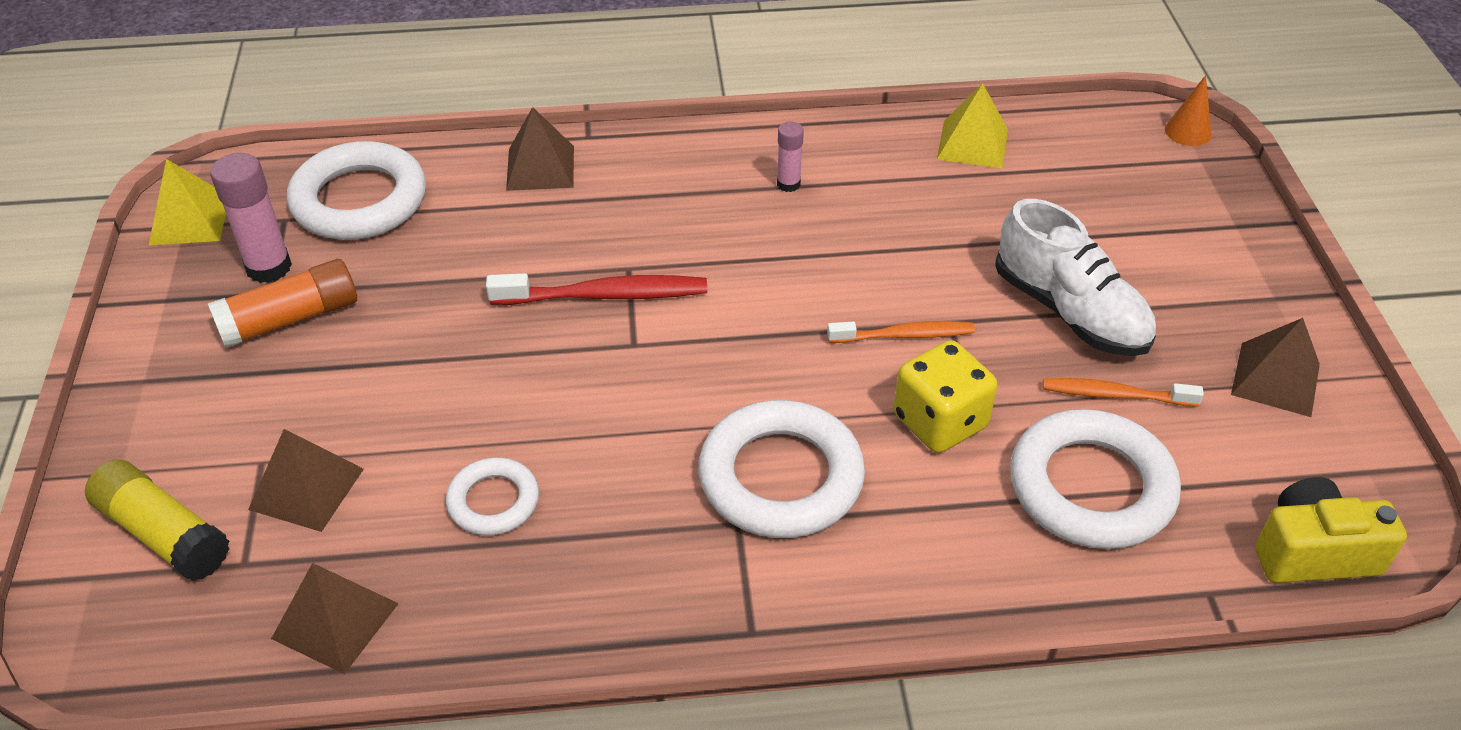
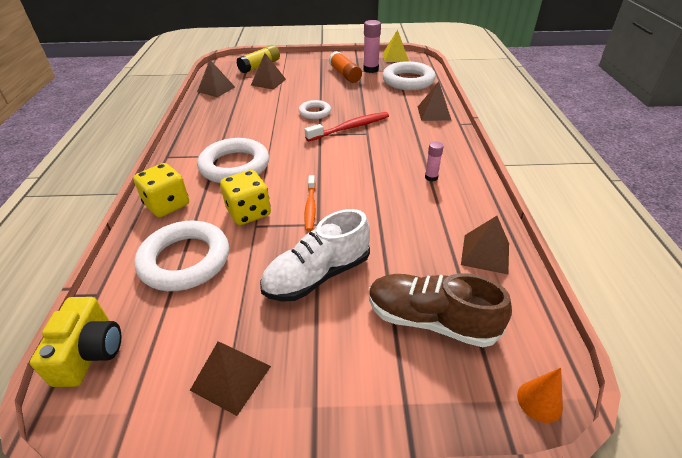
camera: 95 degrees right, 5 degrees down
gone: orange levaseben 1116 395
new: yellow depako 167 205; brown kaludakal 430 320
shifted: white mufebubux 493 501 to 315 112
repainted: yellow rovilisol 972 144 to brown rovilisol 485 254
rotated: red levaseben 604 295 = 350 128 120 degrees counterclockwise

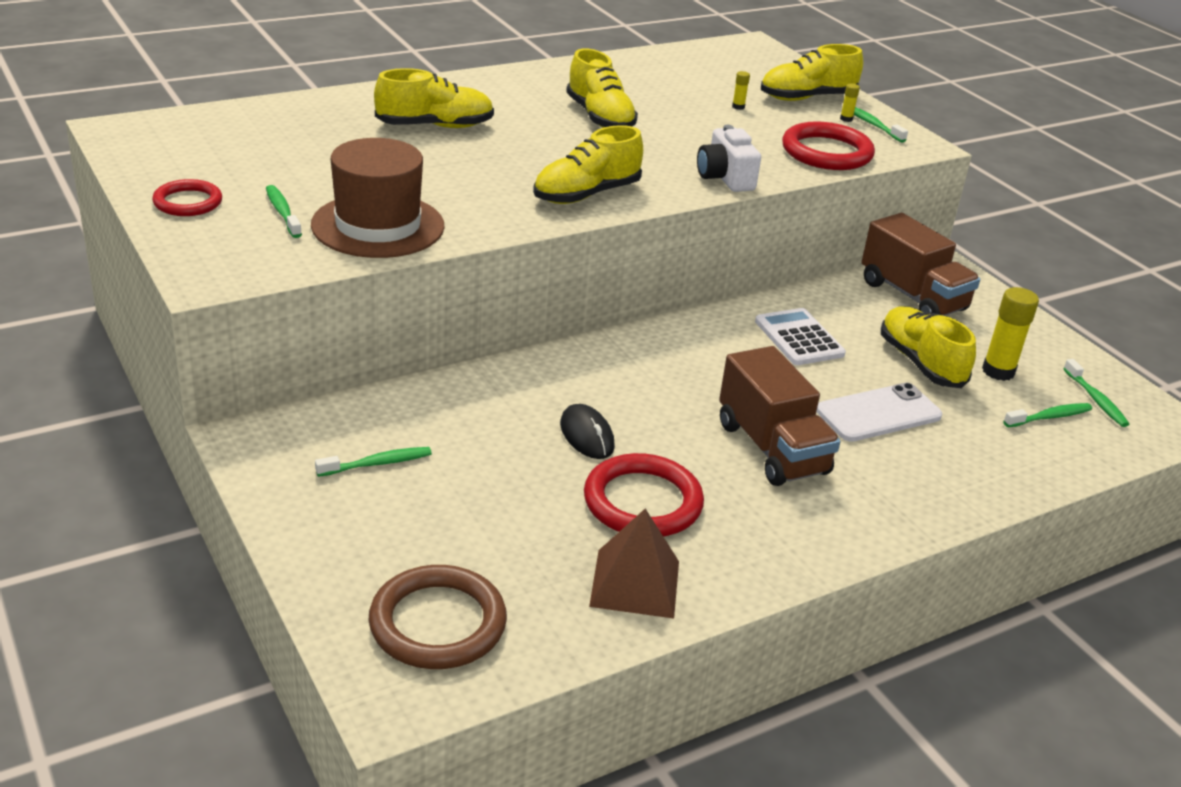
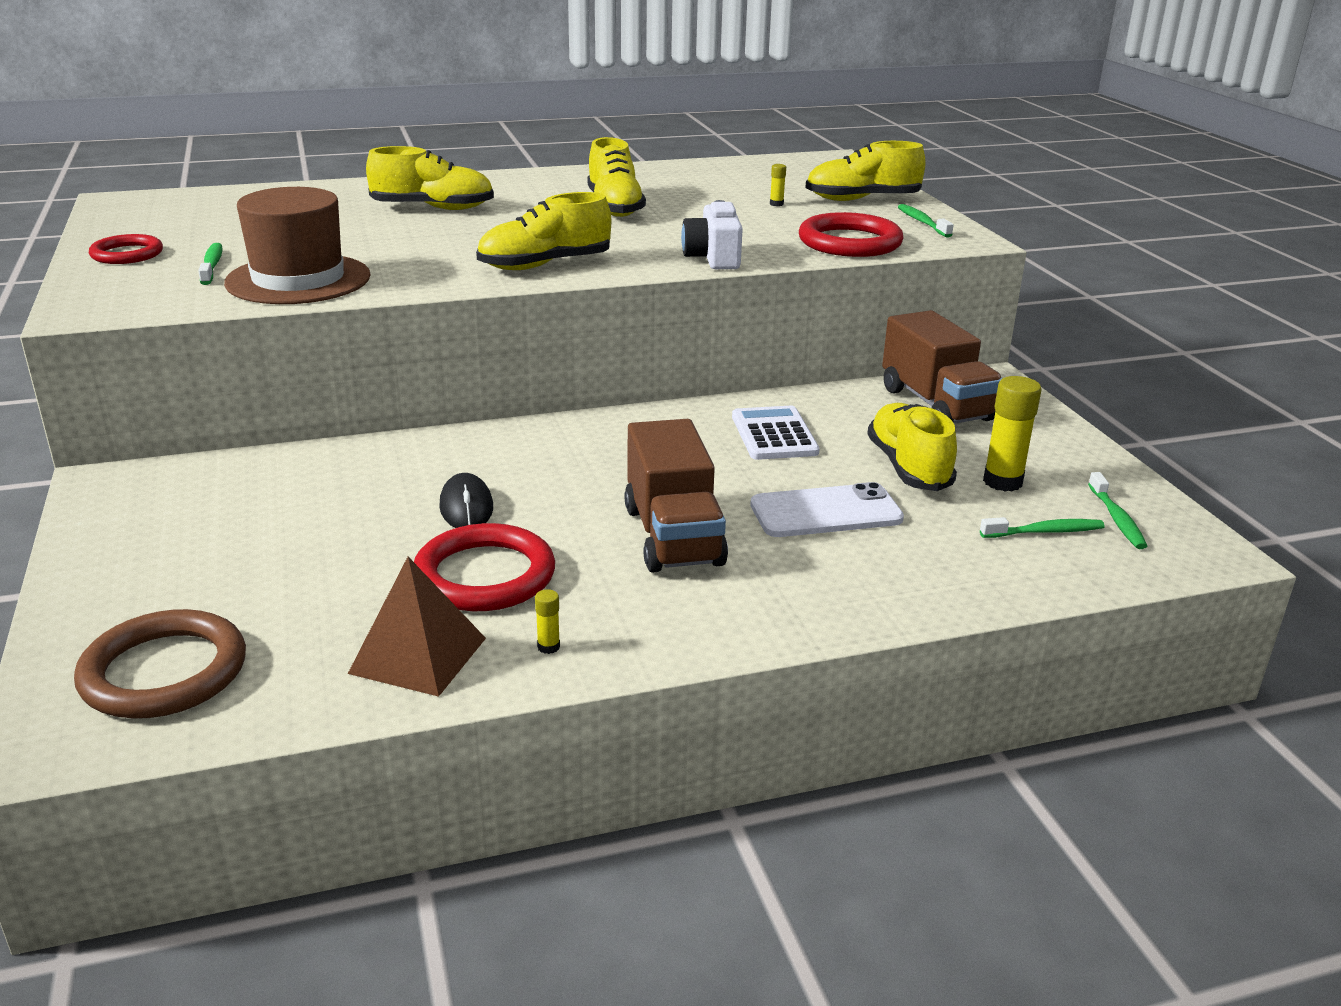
camera: 15 degrees right, 5 degrees down
gone: green levaseben 378 463
shifted: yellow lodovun 846 119 to 548 647

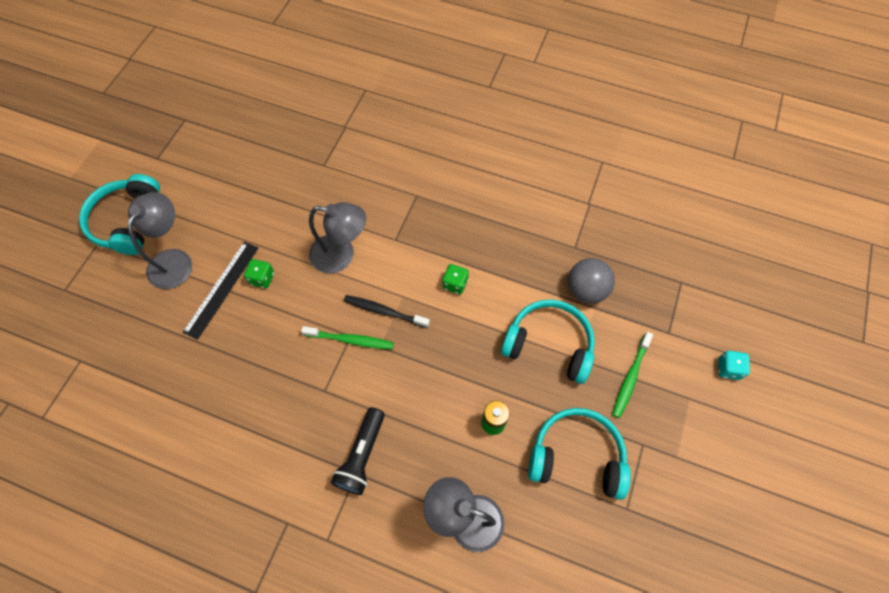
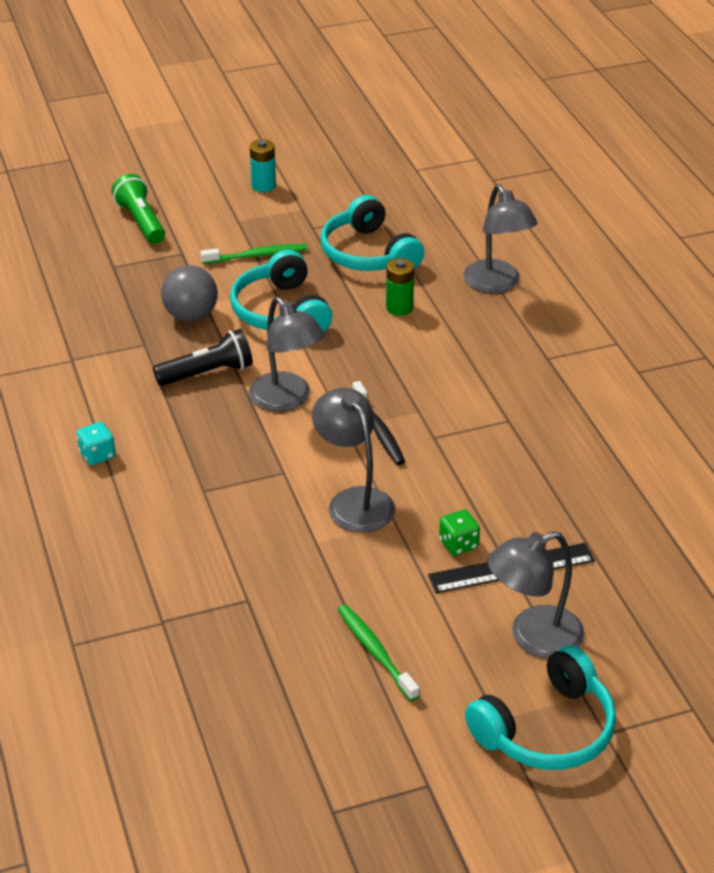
camera: 130 degrees left, 25 degrees down
new: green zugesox 141 221; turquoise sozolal 263 186
shifted: turquoise depako 728 369 to 97 455; black zugesox 362 456 to 207 373; green levaseben 350 340 to 375 652
swapped: green depako 455 284 to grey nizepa 287 400

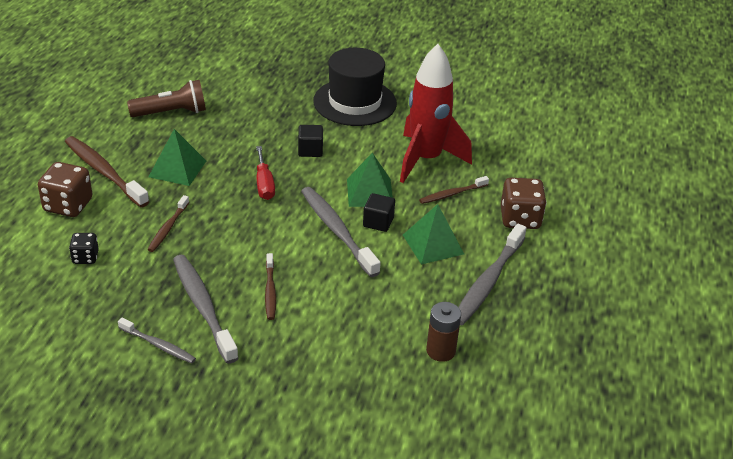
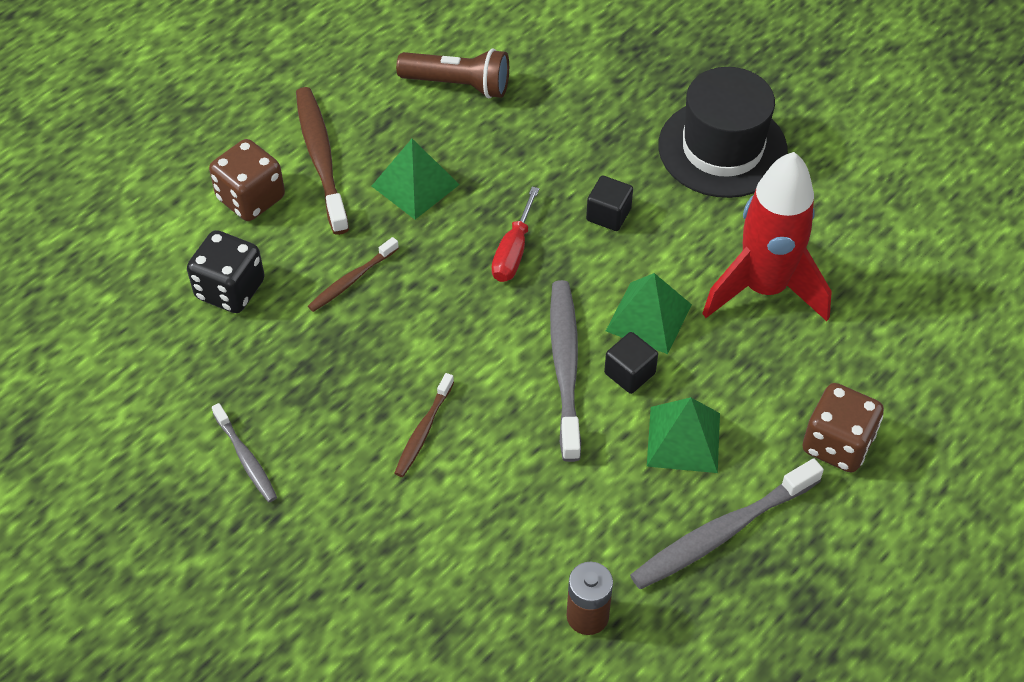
camera: 30 degrees right, 15 degrees up
gone: grey levaseben 203 307; brown levaseben 452 194
scaled: black depako 85 257 = 230 289 x1.74

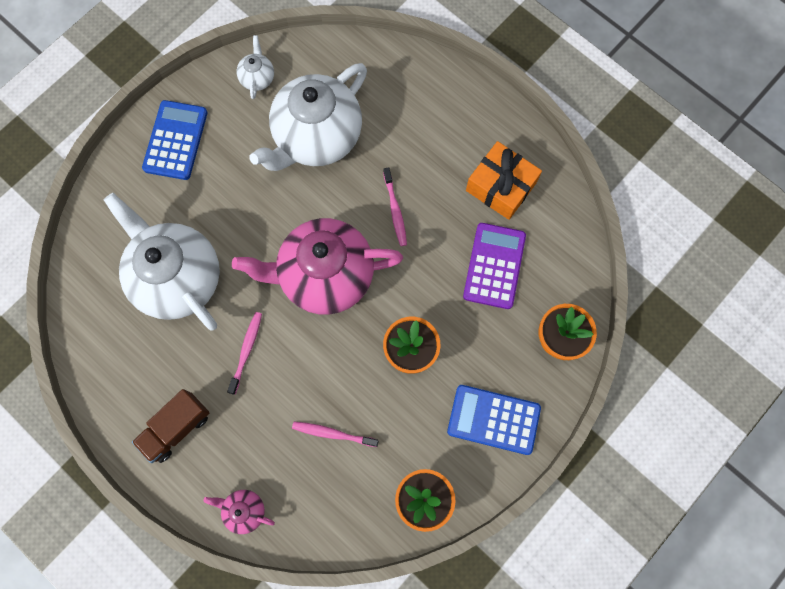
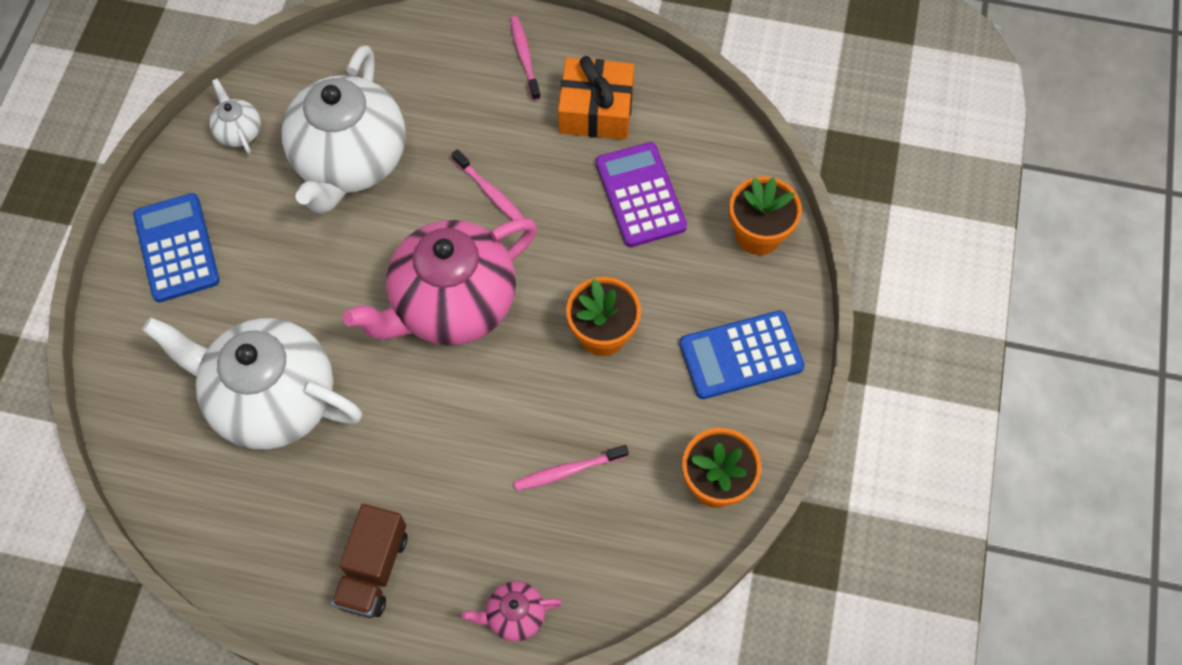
camera: 30 degrees left, 10 degrees down
shifted: pink levaseben 246 351 to 524 57

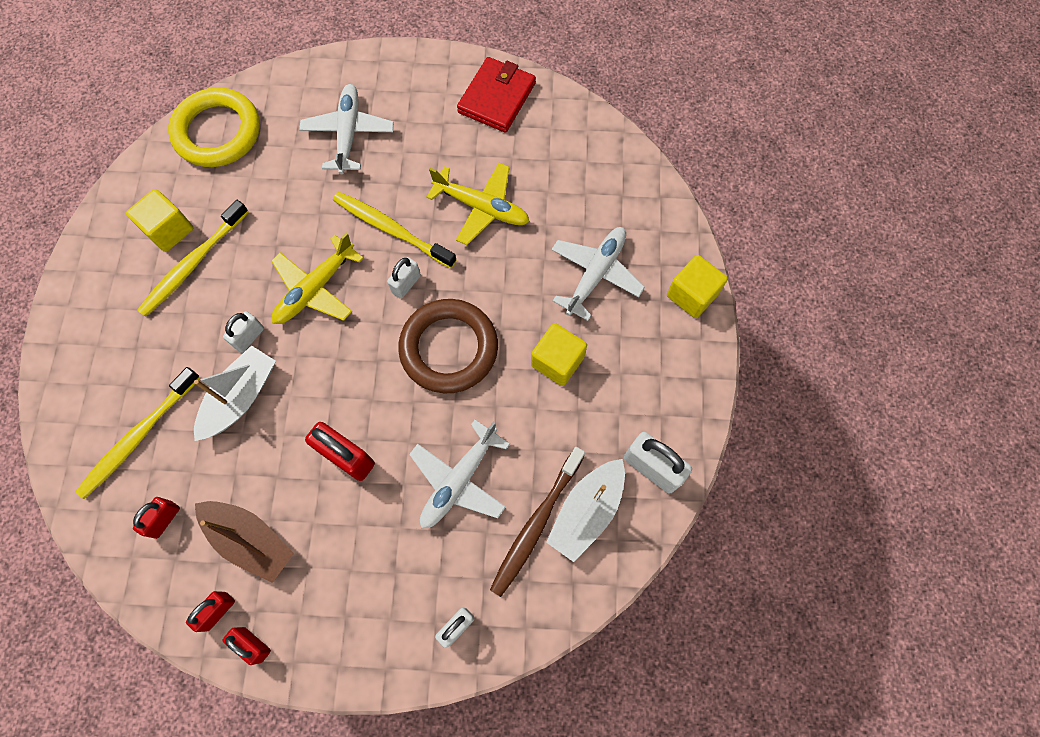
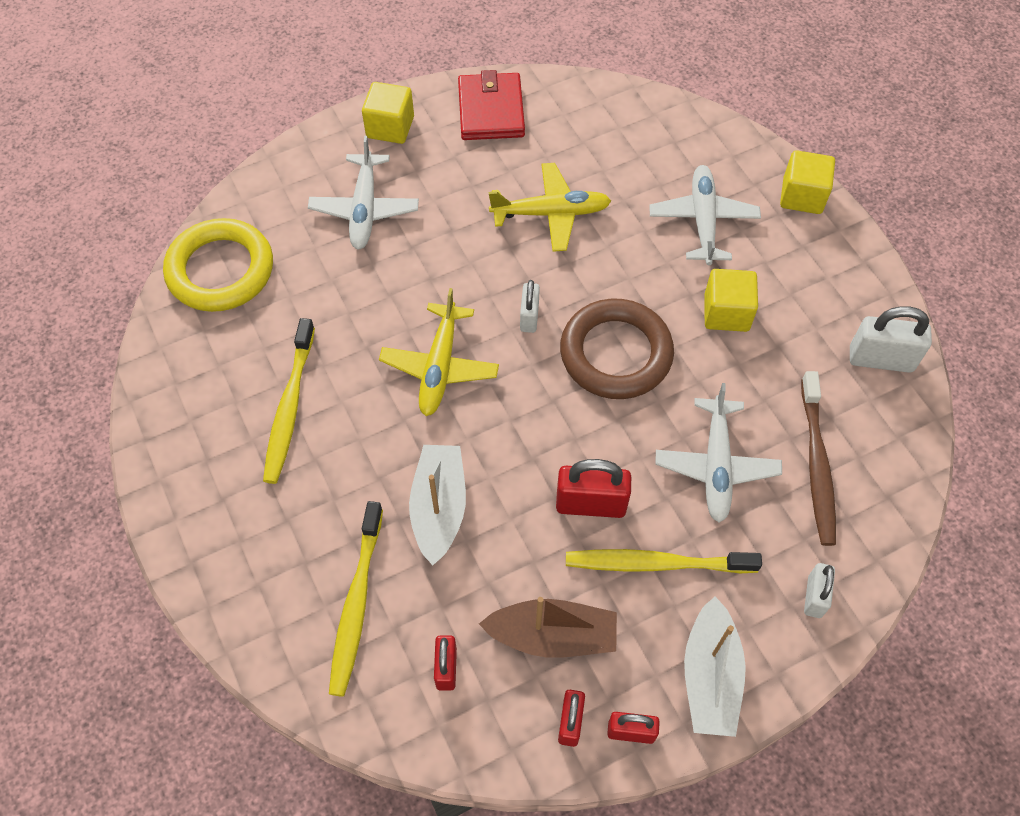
camera: 30 degrees left, 10 degrees down
gone: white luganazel 249 337
shifted: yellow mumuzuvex 169 230 to 390 127; yellow levaseben 391 229 to 655 563; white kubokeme 586 511 to 710 676
rotated: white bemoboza 348 134 = 365 209 150 degrees counterclockwise

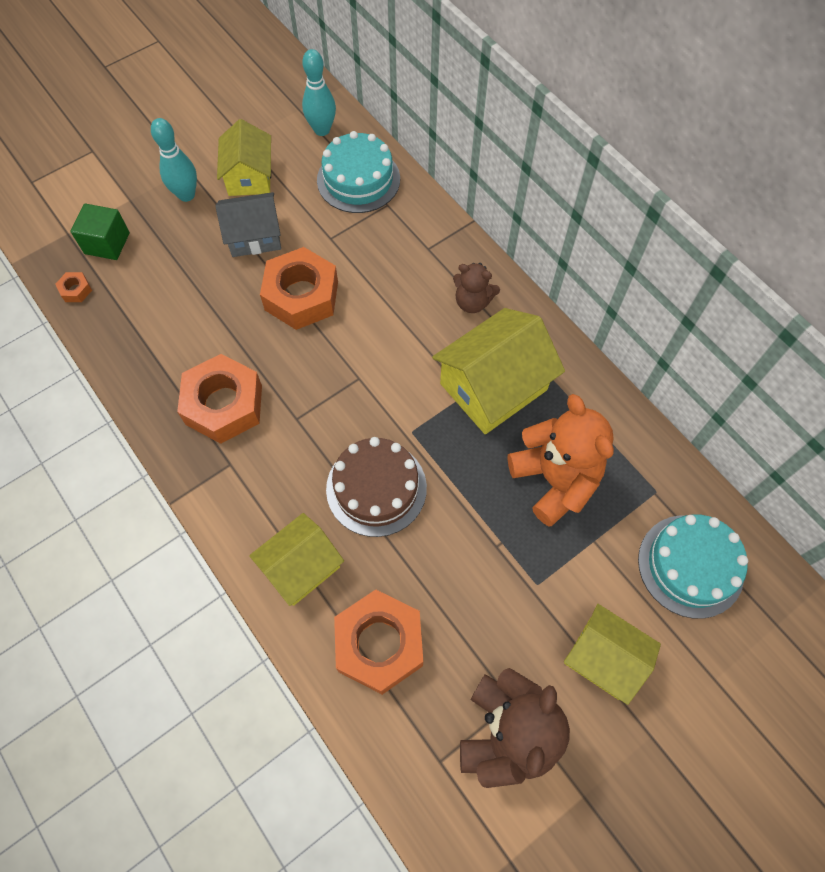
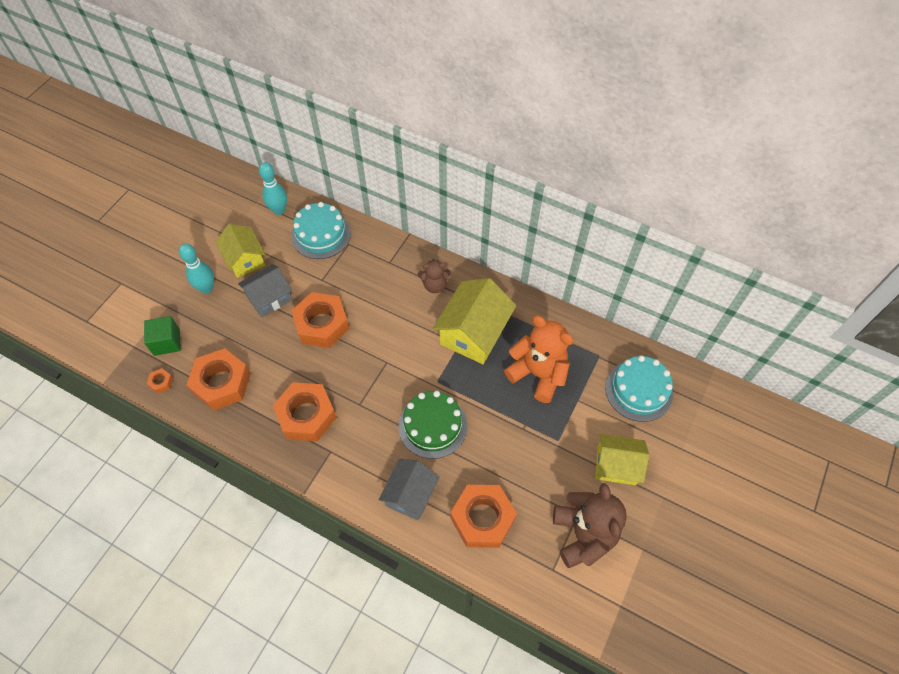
camera: 25 degrees left, 5 degrees down
new: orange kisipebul 222 383
repainted: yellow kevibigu 301 567 to grey kevibigu 410 494; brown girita 376 488 to green girita 432 425

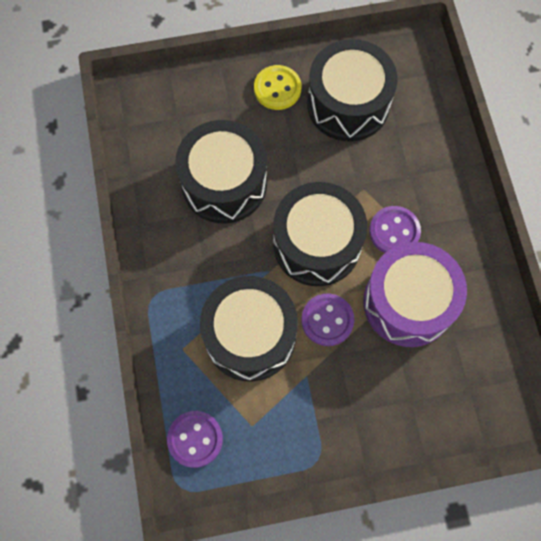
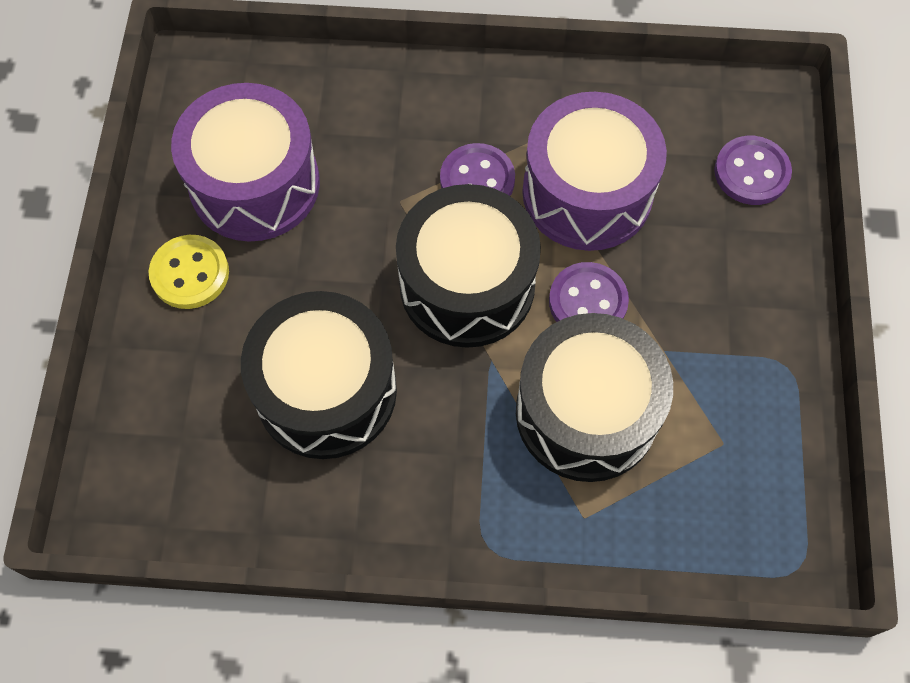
camera: 75 degrees left, 5 degrees down
shifted: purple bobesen 195 439 to 751 172
repainted: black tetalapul 348 104 to purple tetalapul 255 184

